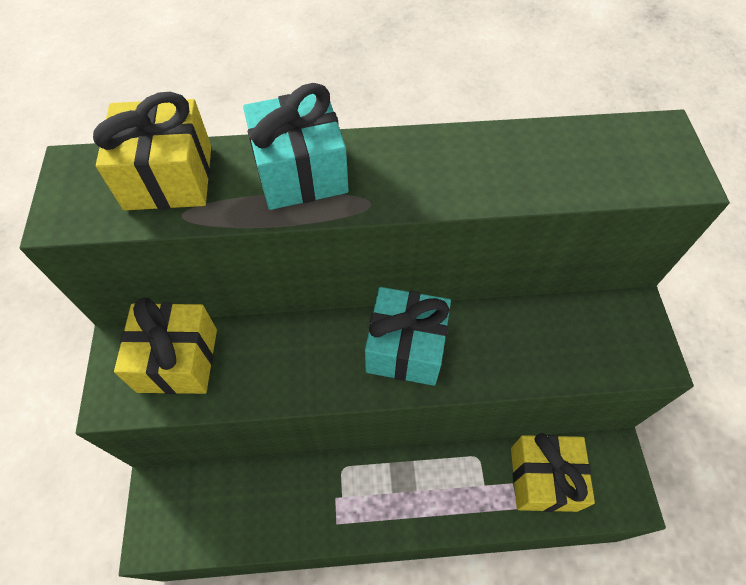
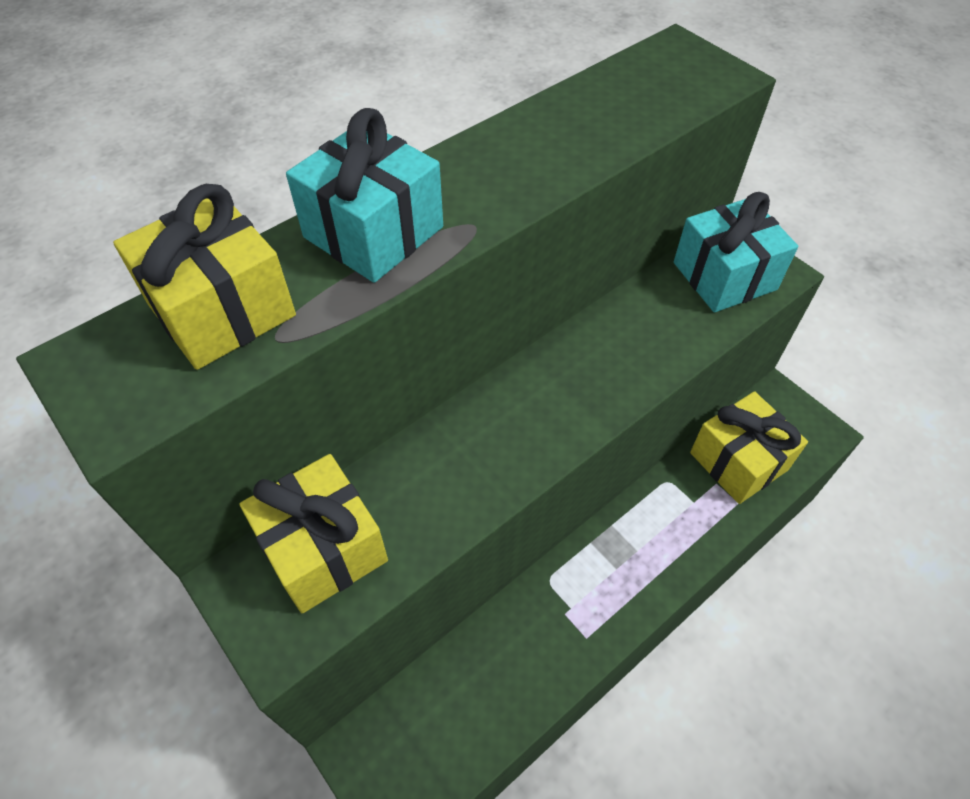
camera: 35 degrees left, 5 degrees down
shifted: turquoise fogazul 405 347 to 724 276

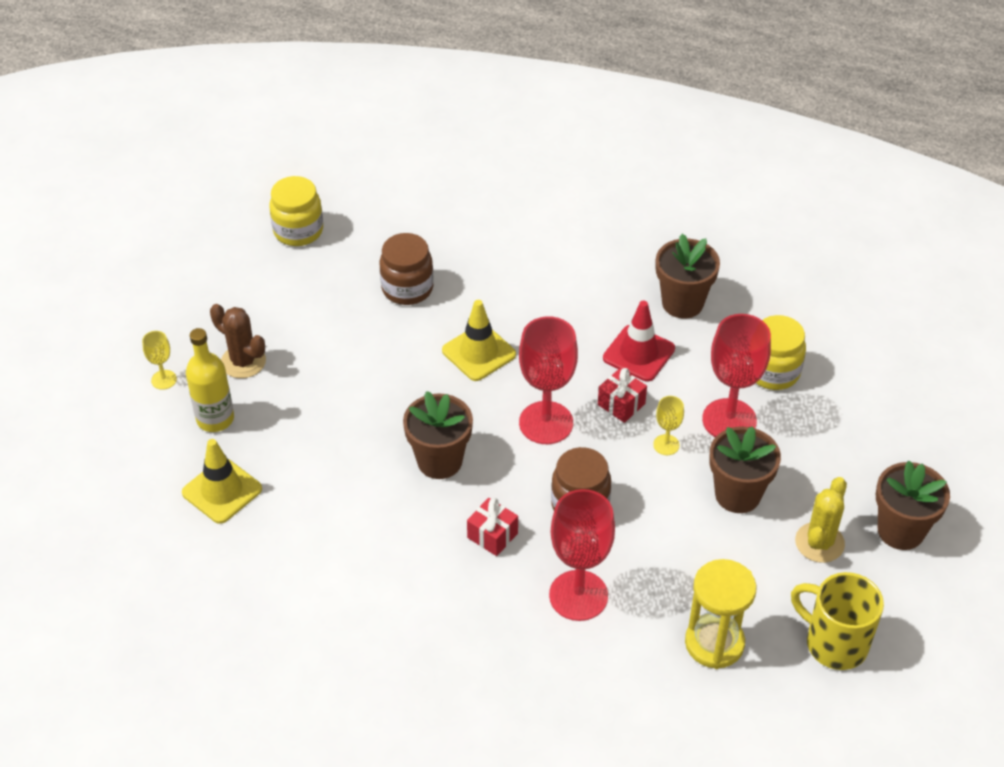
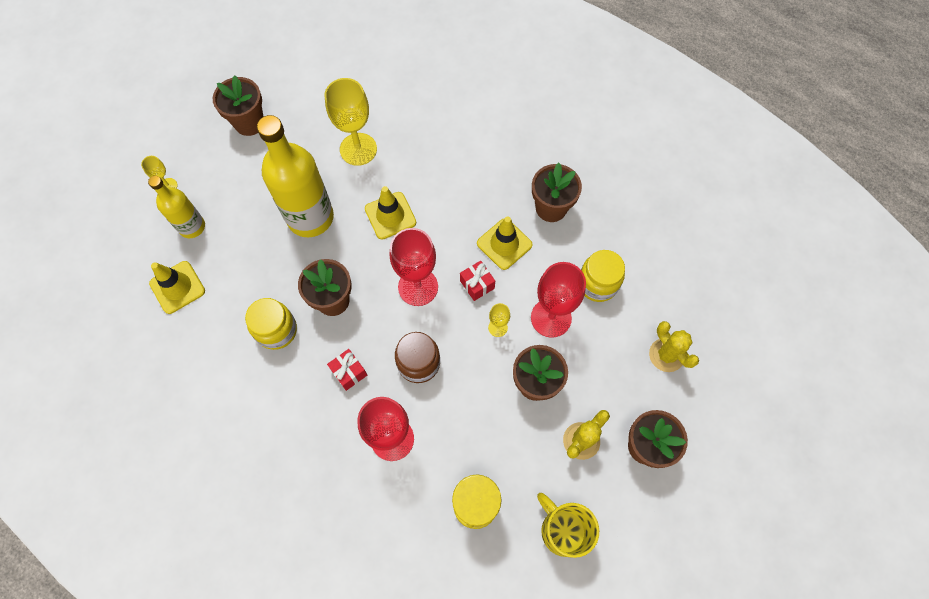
camera: 15 degrees right, 20 degrees up
gone: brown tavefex 243 362
new: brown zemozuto 249 123; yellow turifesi 310 217; yellow tavefex 666 355
shifted: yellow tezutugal 298 231 to 276 330
swapped: brown tezutugal 407 288 to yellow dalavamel 358 149
repainted: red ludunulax 638 353 to yellow ludunulax 504 244

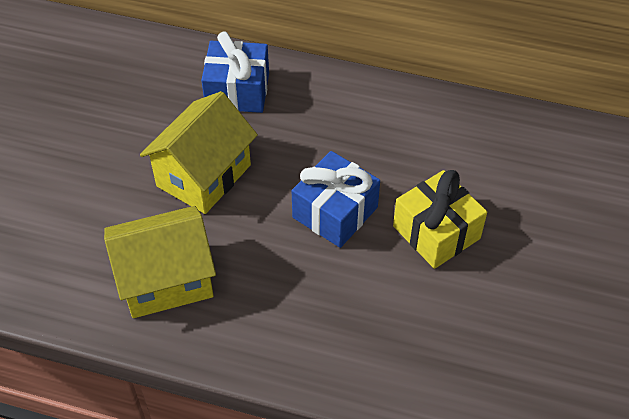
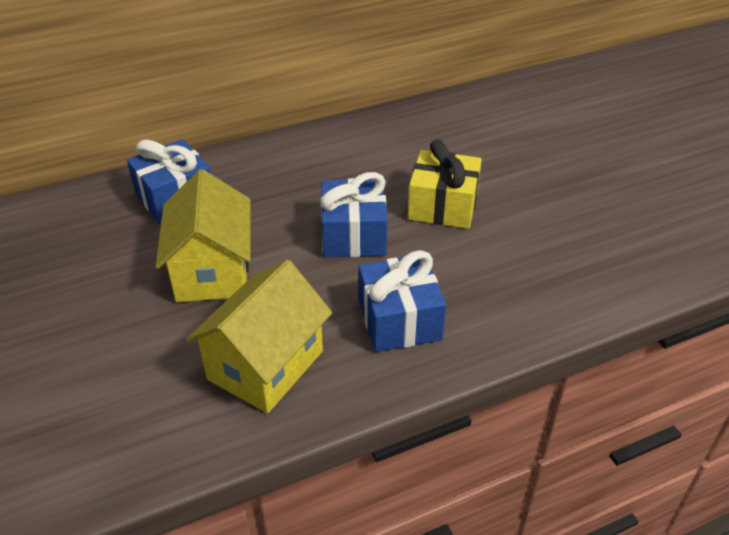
camera: 40 degrees left, 10 degrees down
new: blue fogazul 399 320

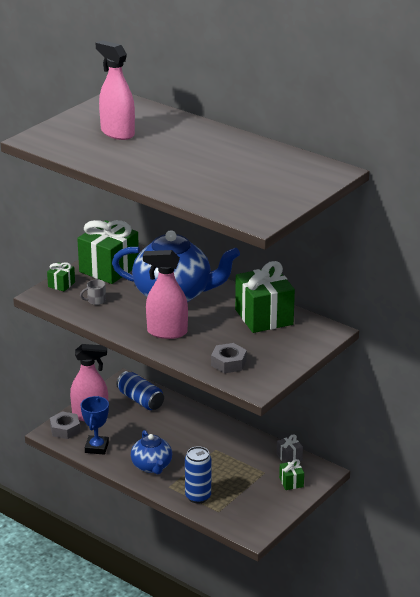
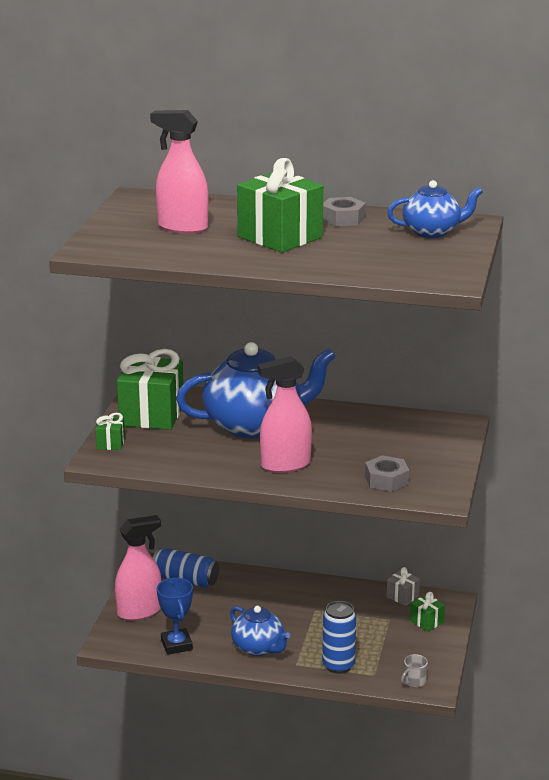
camera: 25 degrees left, 5 degrees down
new: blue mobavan 432 232
shifted: green fogazul 264 317 to 280 237; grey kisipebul 65 429 to 343 218; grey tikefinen 96 301 to 414 681

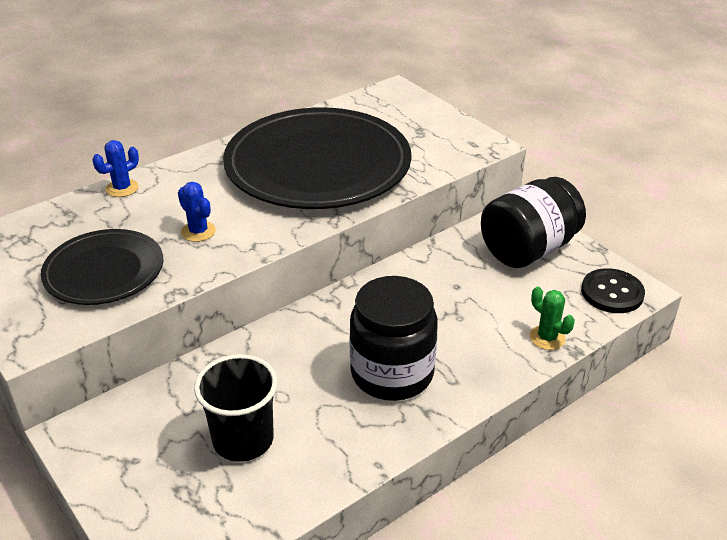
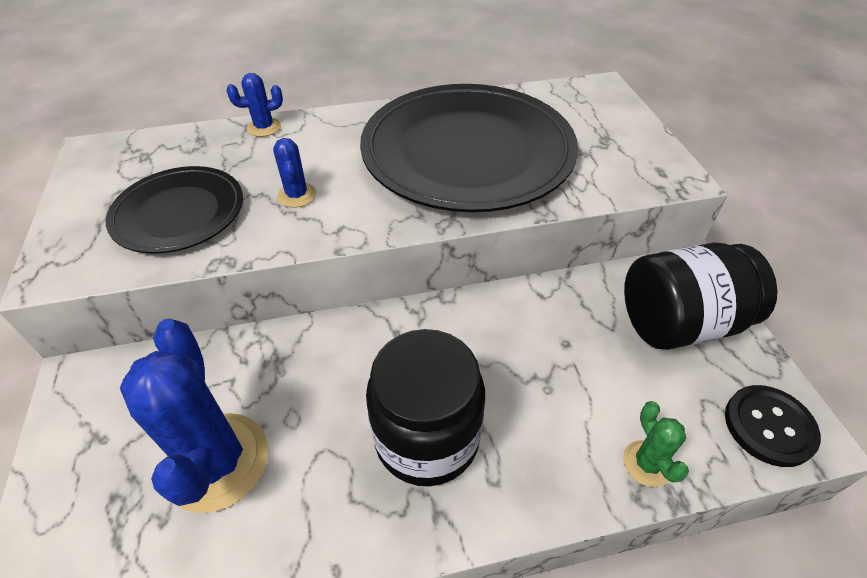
camera: 25 degrees right, 10 degrees up
swapped: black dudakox 243 440 to blue tavefex 217 461

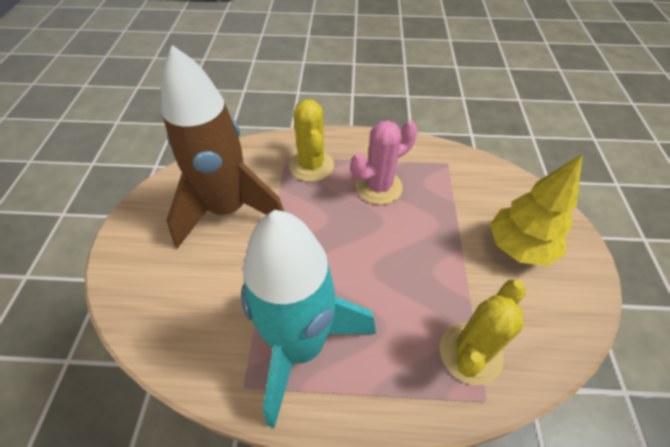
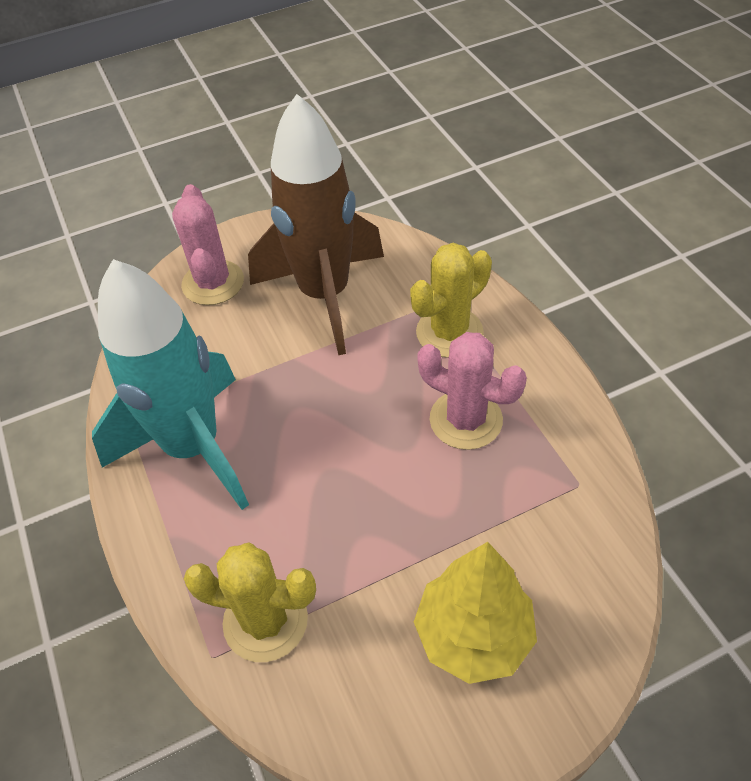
camera: 65 degrees right, 0 degrees up
new: pink tavefex 213 283

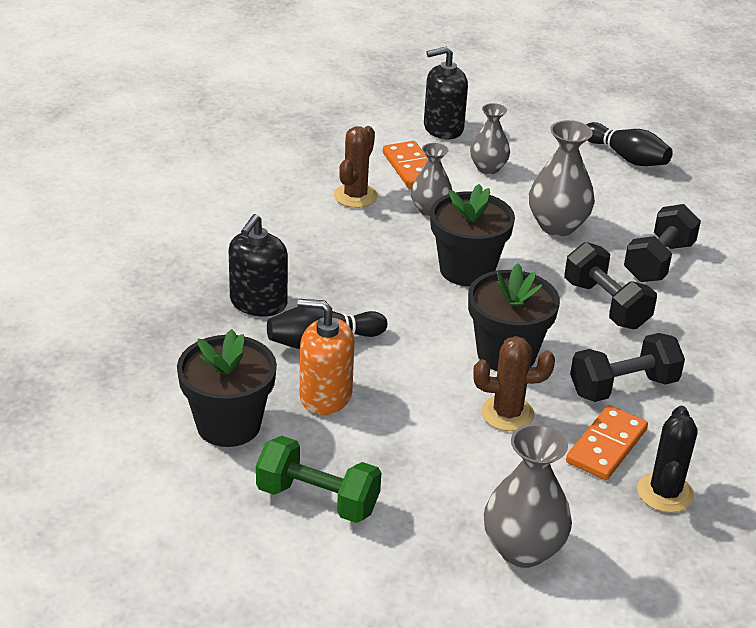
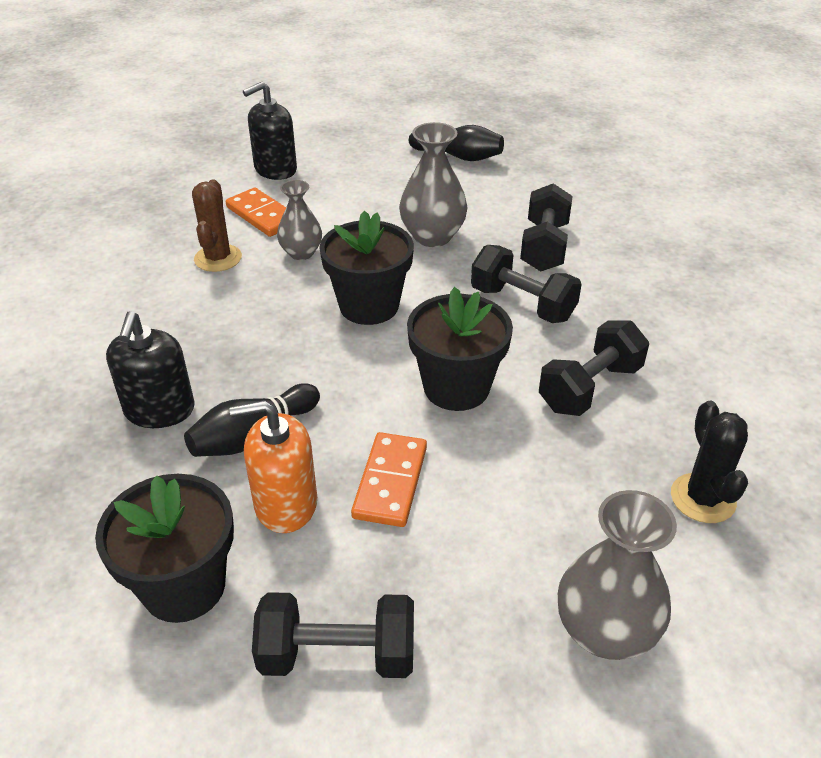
camera: 20 degrees left, 5 degrees up
gone: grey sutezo 488 168; brown tavefex 507 414
shifted: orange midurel 606 446 to 390 482
repainted: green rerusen 317 499 to black rerusen 338 655

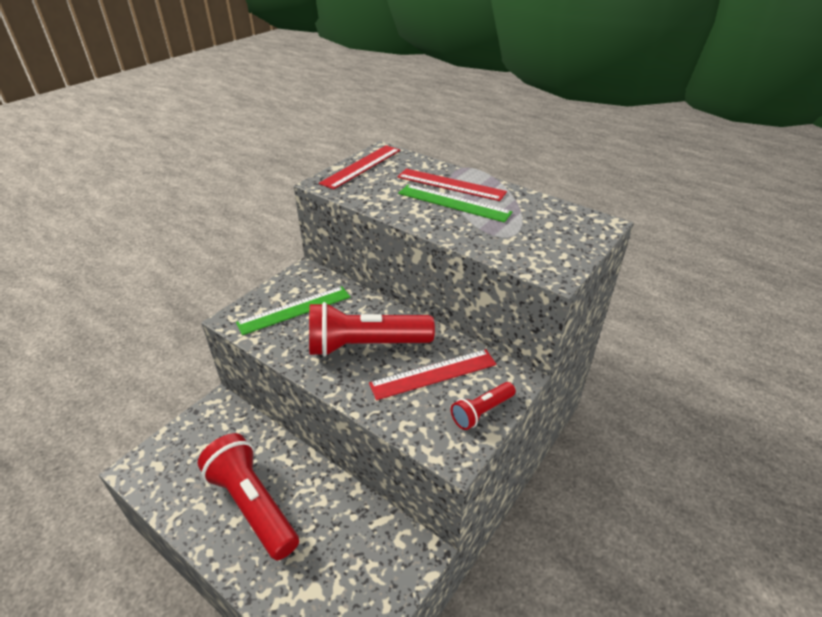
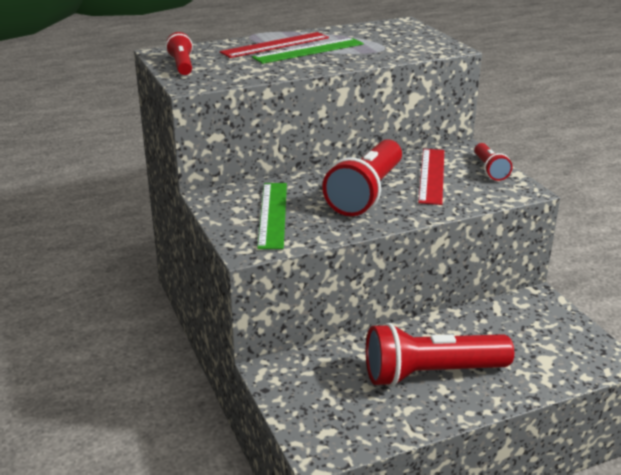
camera: 60 degrees left, 10 degrees down
swapped: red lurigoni 361 166 to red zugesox 182 65

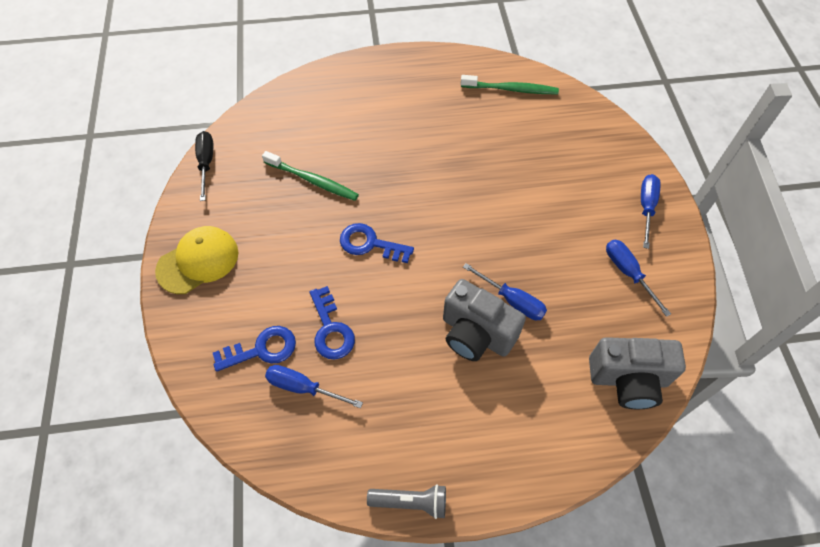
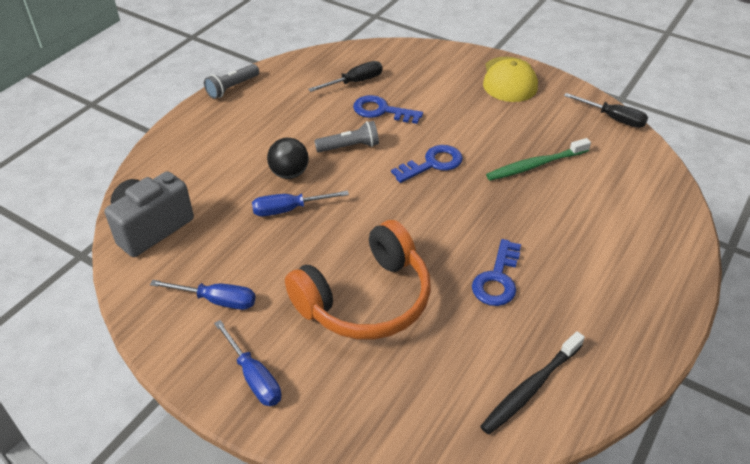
camera: 130 degrees right, 15 degrees down
new: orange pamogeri 366 299; grey zugesox 349 147
shifted: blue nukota 262 349 to 497 279
swapped: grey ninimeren 476 334 to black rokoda 289 173
repainted: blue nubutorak 303 387 to black nubutorak 355 82; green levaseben 511 89 to black levaseben 530 388

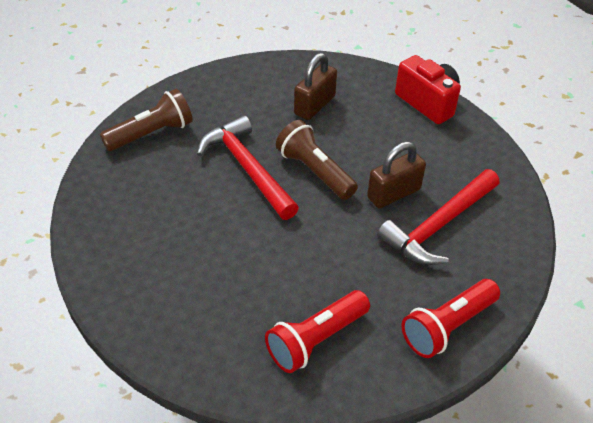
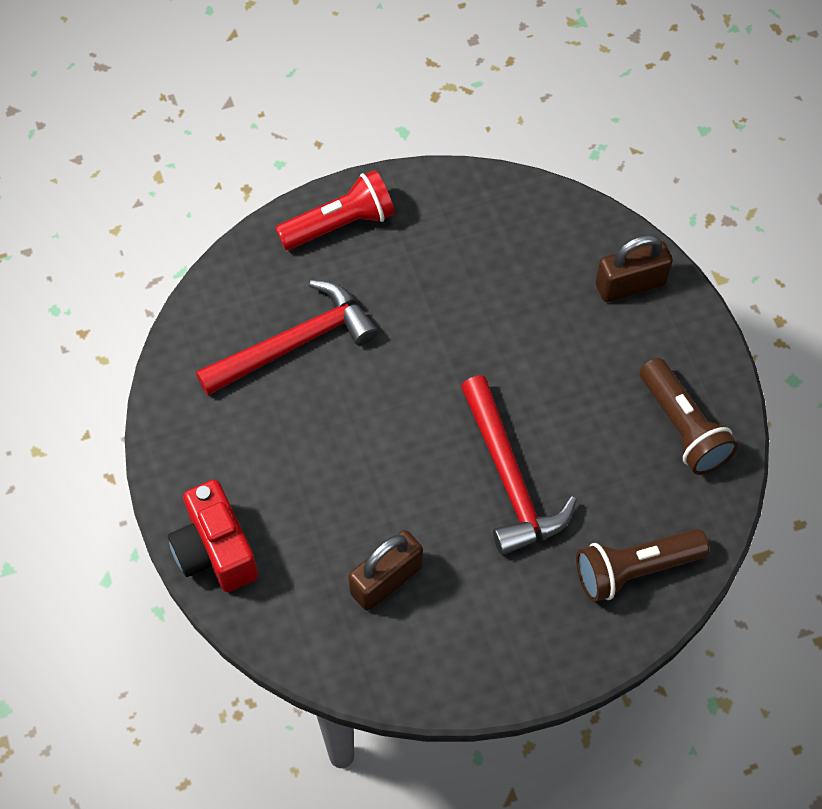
camera: 165 degrees left, 15 degrees up
gone: red zugesox 316 340
shifted: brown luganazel 394 193 to 630 284; brown zugesox 315 171 to 683 427

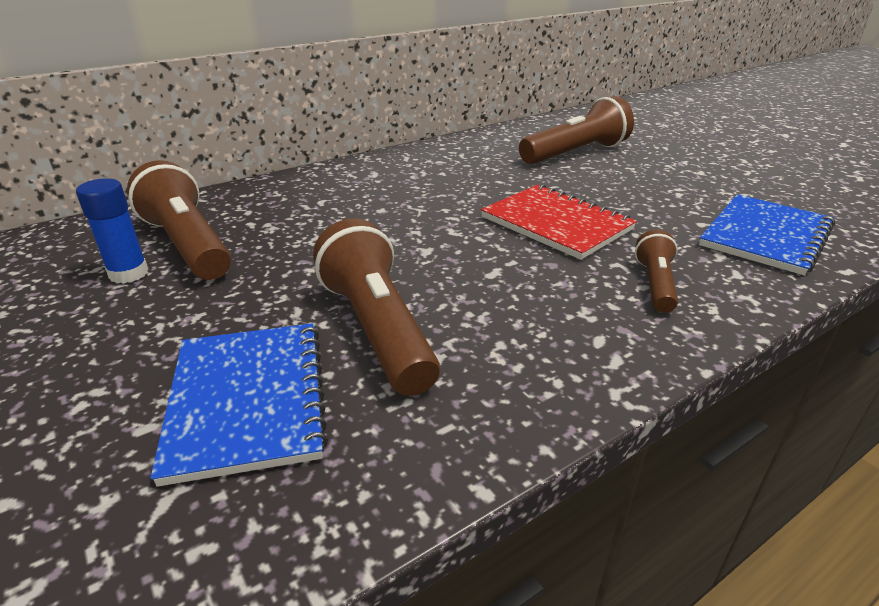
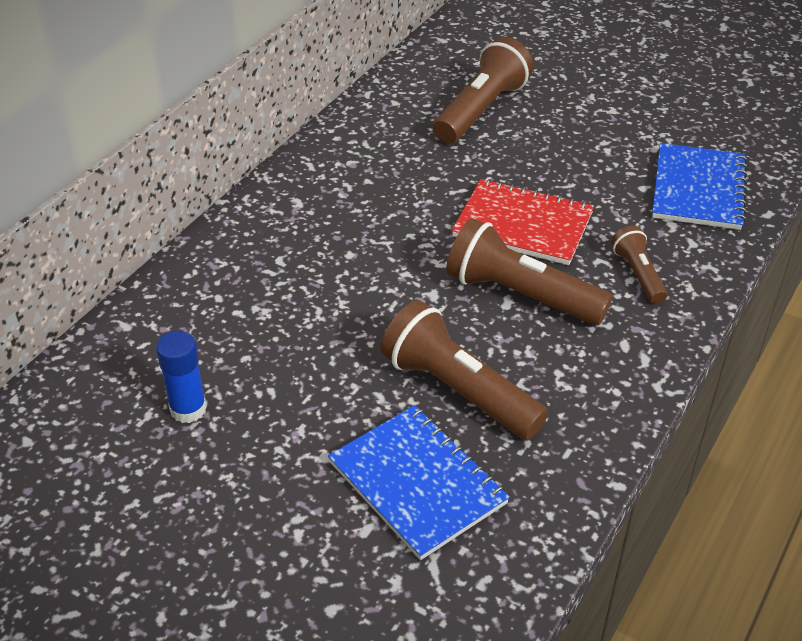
camera: 25 degrees left, 10 degrees up
shifted: brown zugesox 188 245 to 521 295

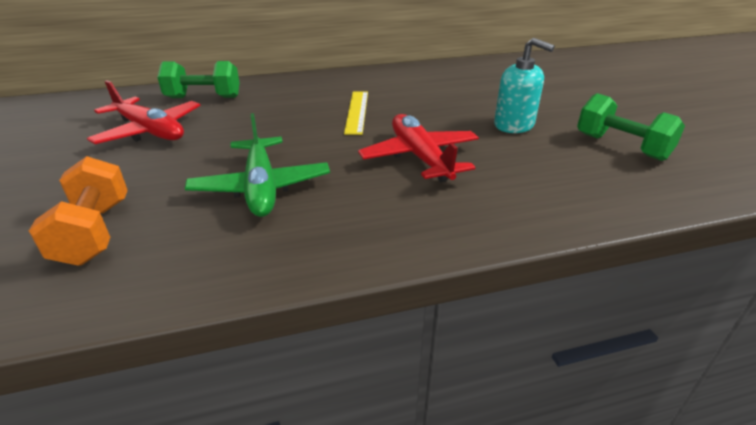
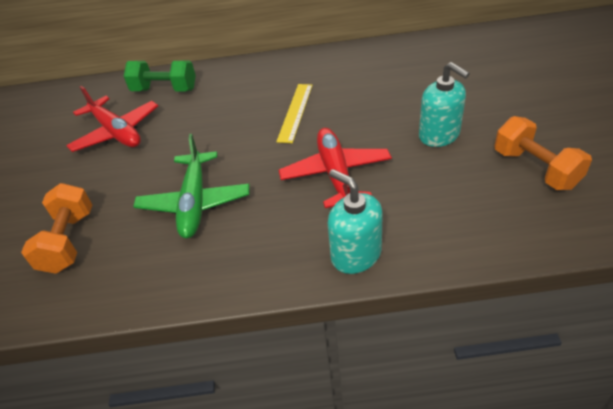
camera: 15 degrees right, 10 degrees up
new: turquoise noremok 356 254
repainted: green rerusen 621 147 to orange rerusen 535 169

